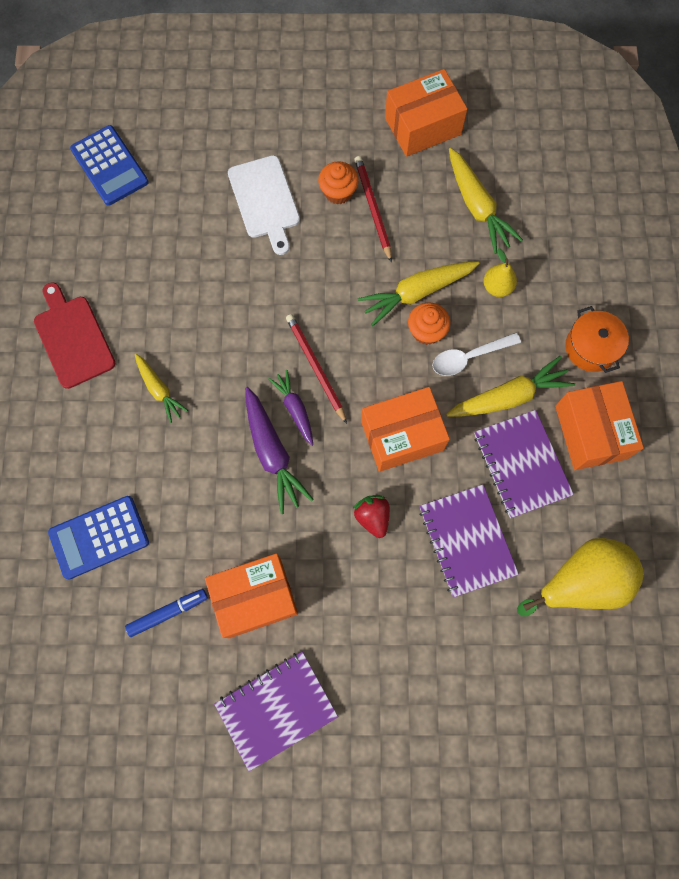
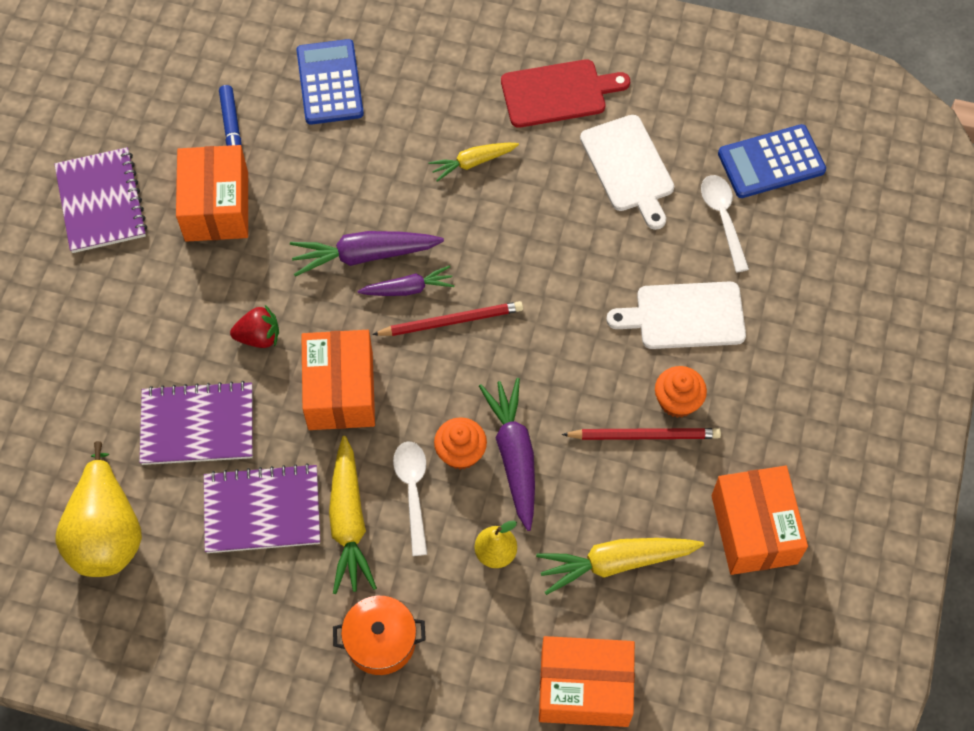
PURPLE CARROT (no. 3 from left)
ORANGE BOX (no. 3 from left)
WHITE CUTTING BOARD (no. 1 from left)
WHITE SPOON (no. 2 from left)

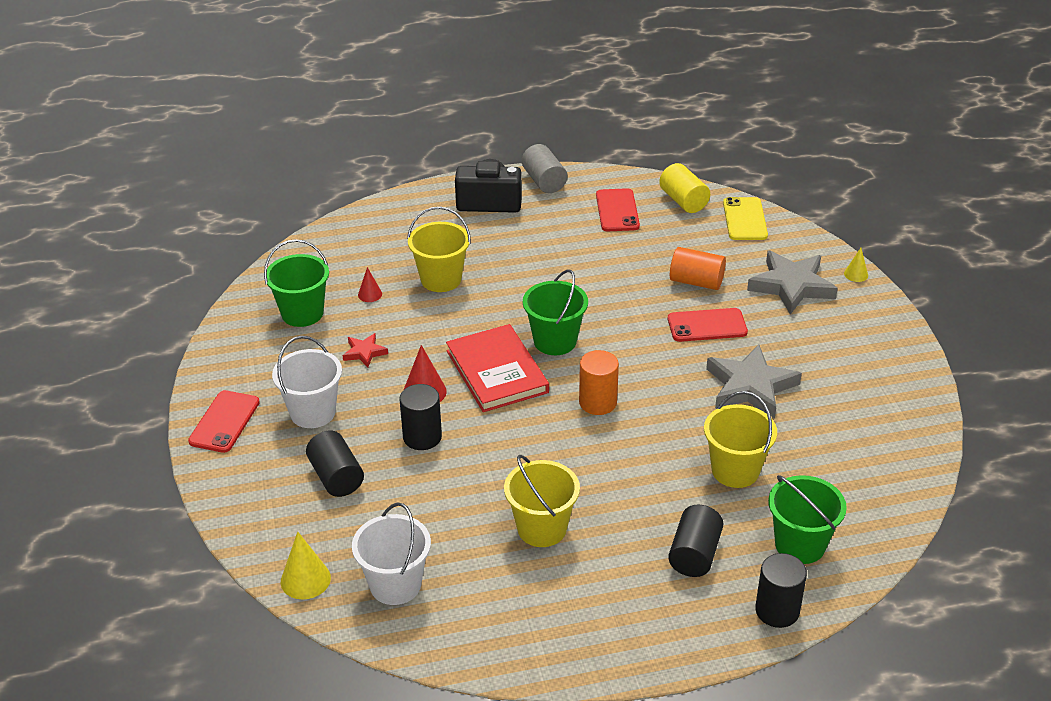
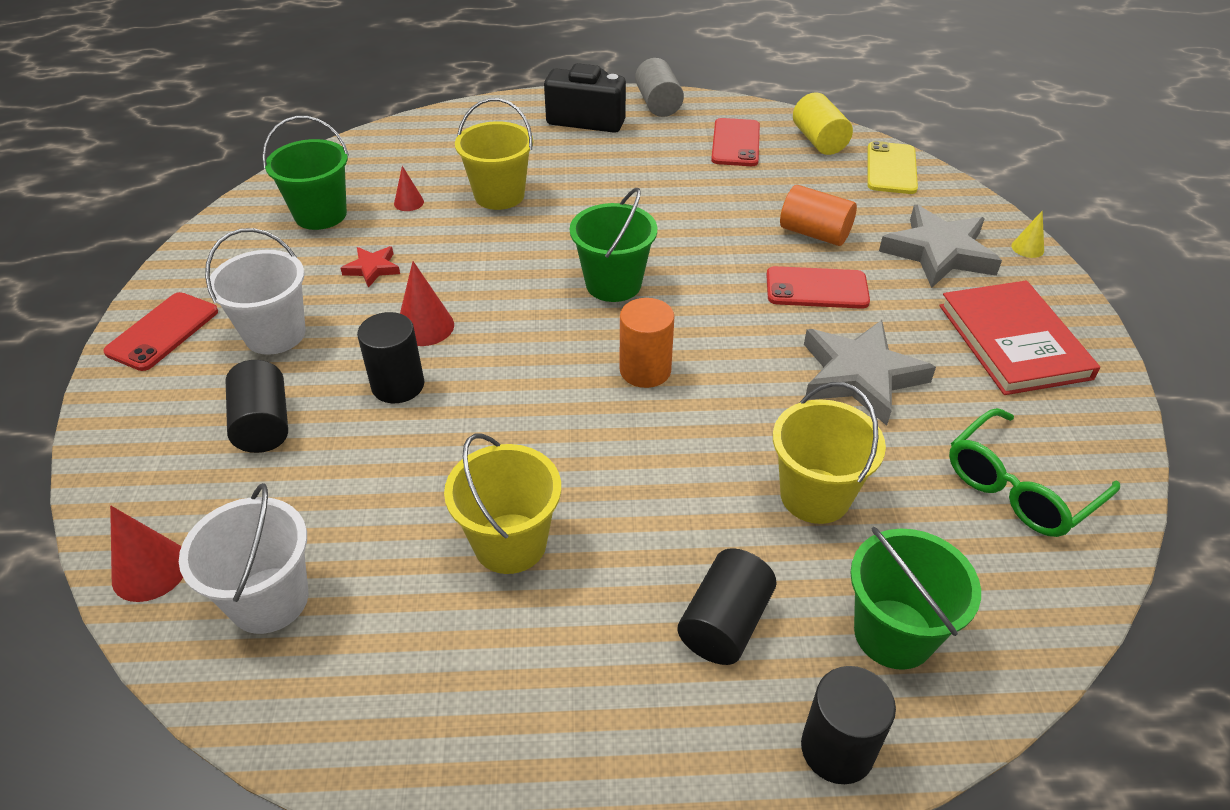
RED CONE (no. 1 from left)
RED BOOK
GREEN GLASSES

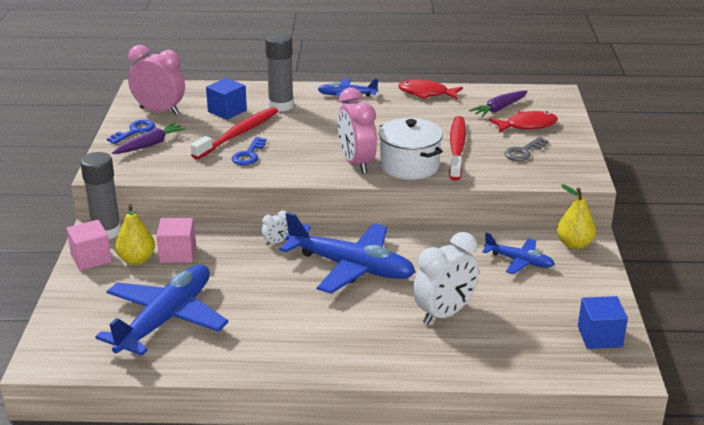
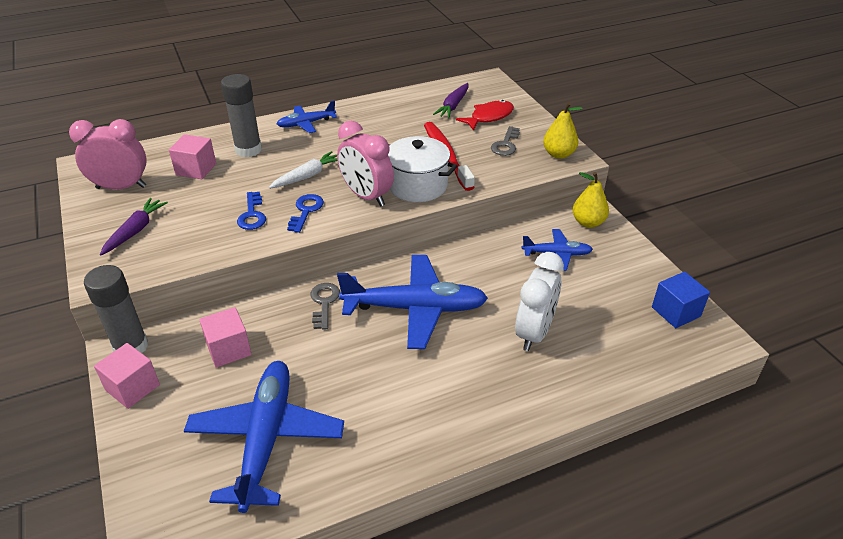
BLUE KEY (no. 2 from left)
YELLOW PEAR (no. 1 from left)
RED TOOTHBRUSH (no. 1 from left in the first image)
PINK CUBE (no. 2 from left)
GREY KEY (no. 1 from left)
RED FISH (no. 1 from left in the first image)
WHITE CARROT

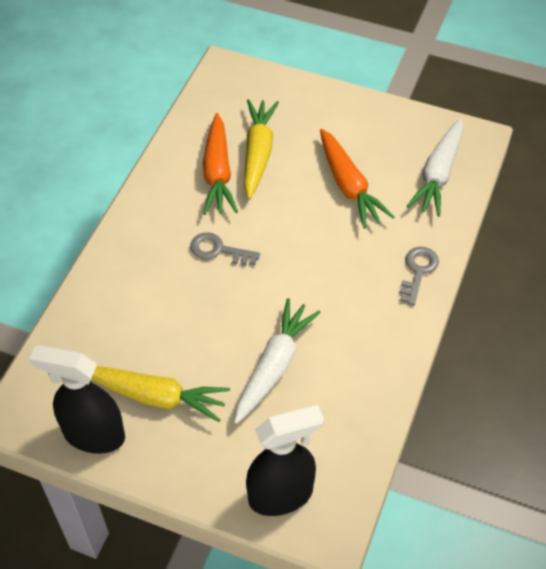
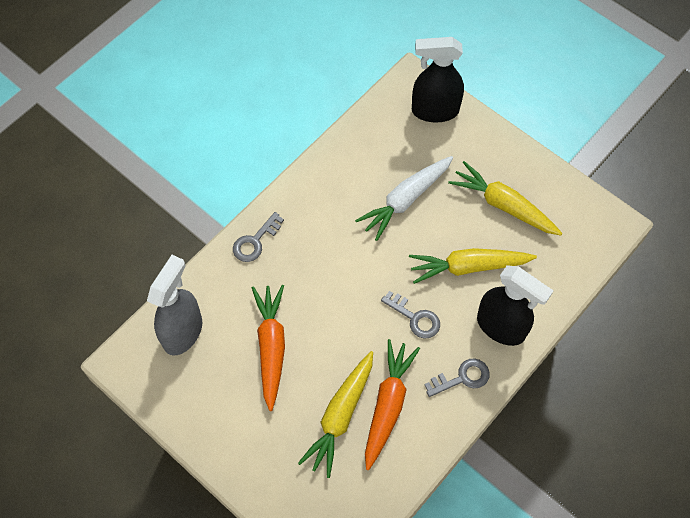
BLACK SPRAY BOTTLE (no. 2 from left)
GREY SPRAY BOTTLE
YELLOW CARROT (no. 2 from left)
GREY KEY (no. 3 from left)

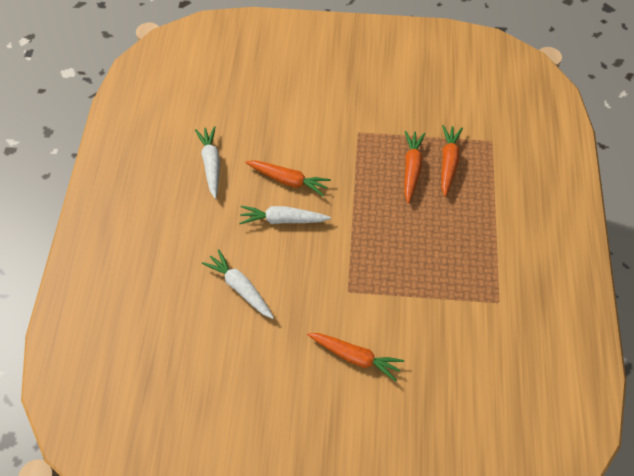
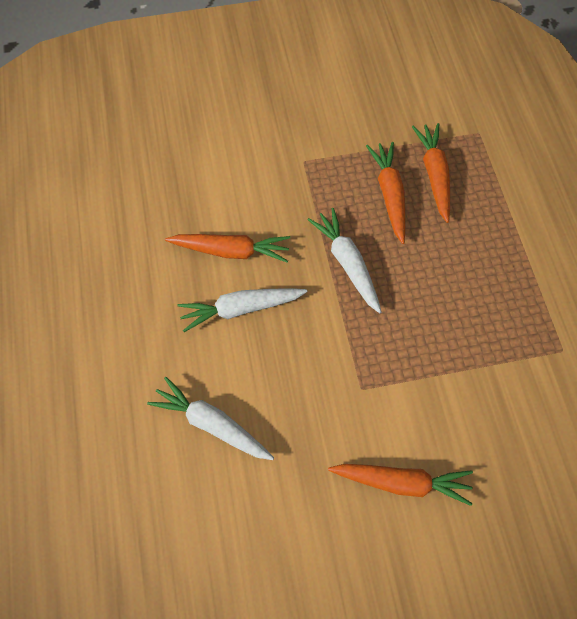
WHITE CARROT (no. 3 from left)

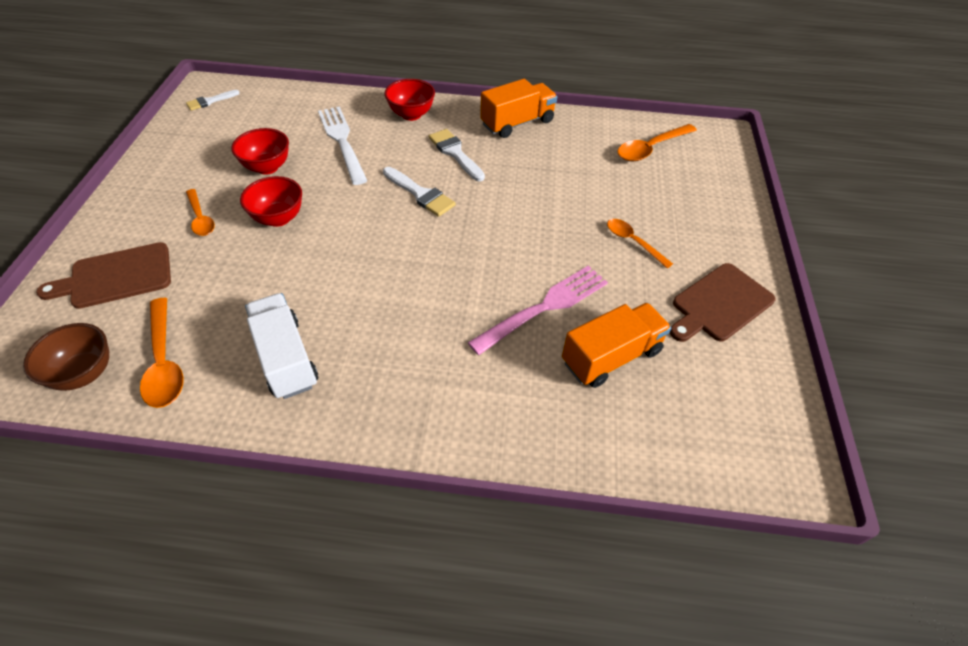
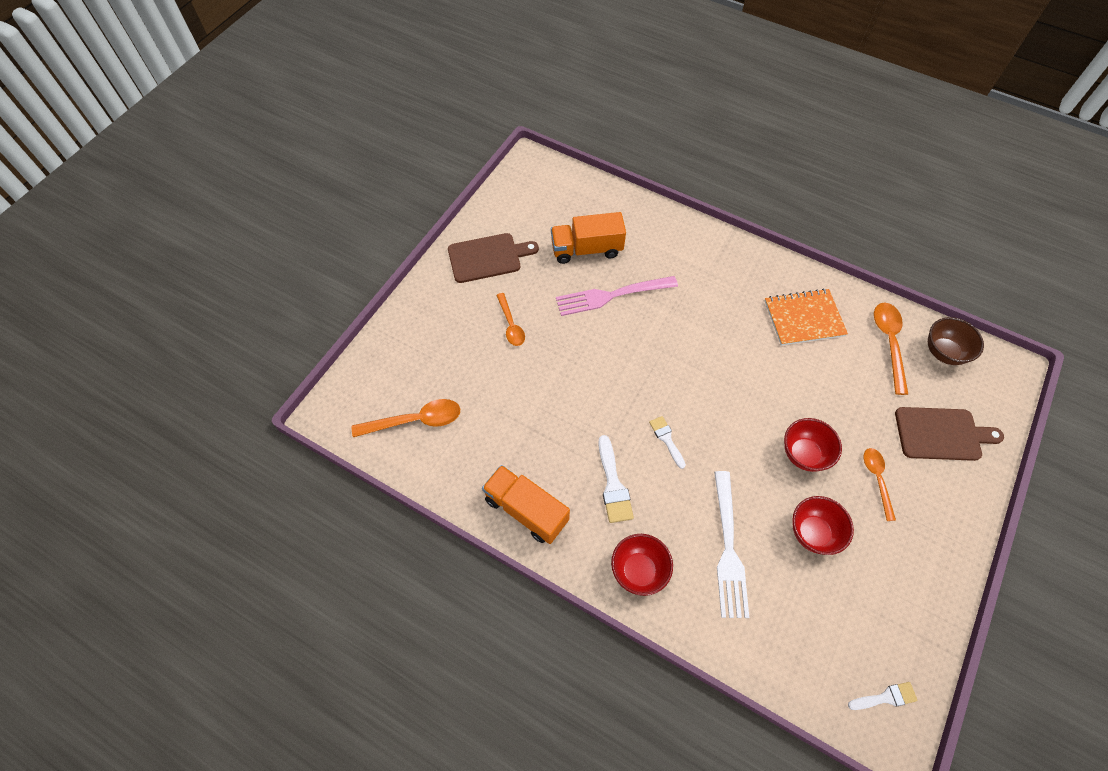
ORANGE NOTEBOOK
WHITE BRUSH (no. 2 from left)
ORANGE TRUCK (no. 1 from left)

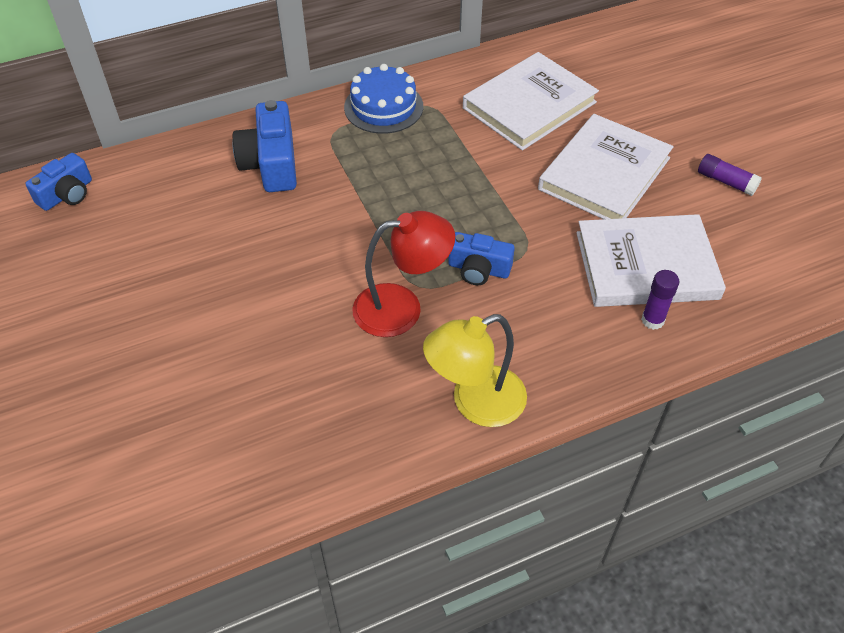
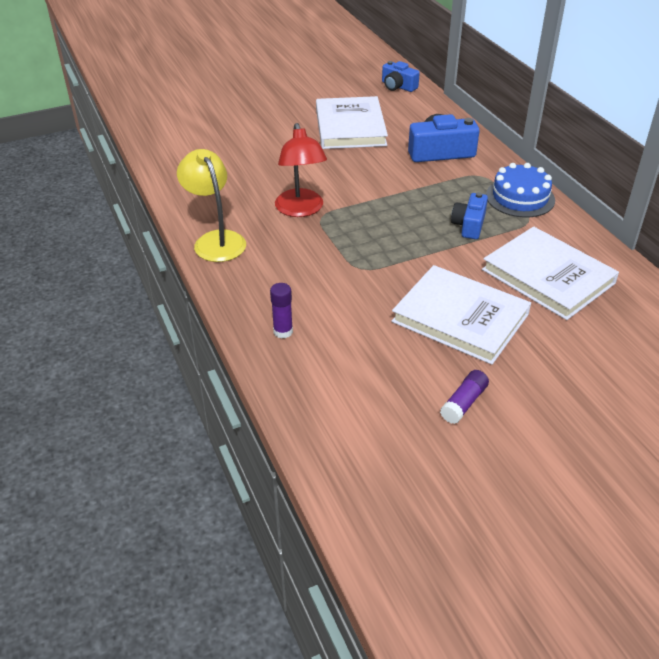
BLUE CAMERA (no. 3 from left)
WHITE BOOK (no. 1 from left)

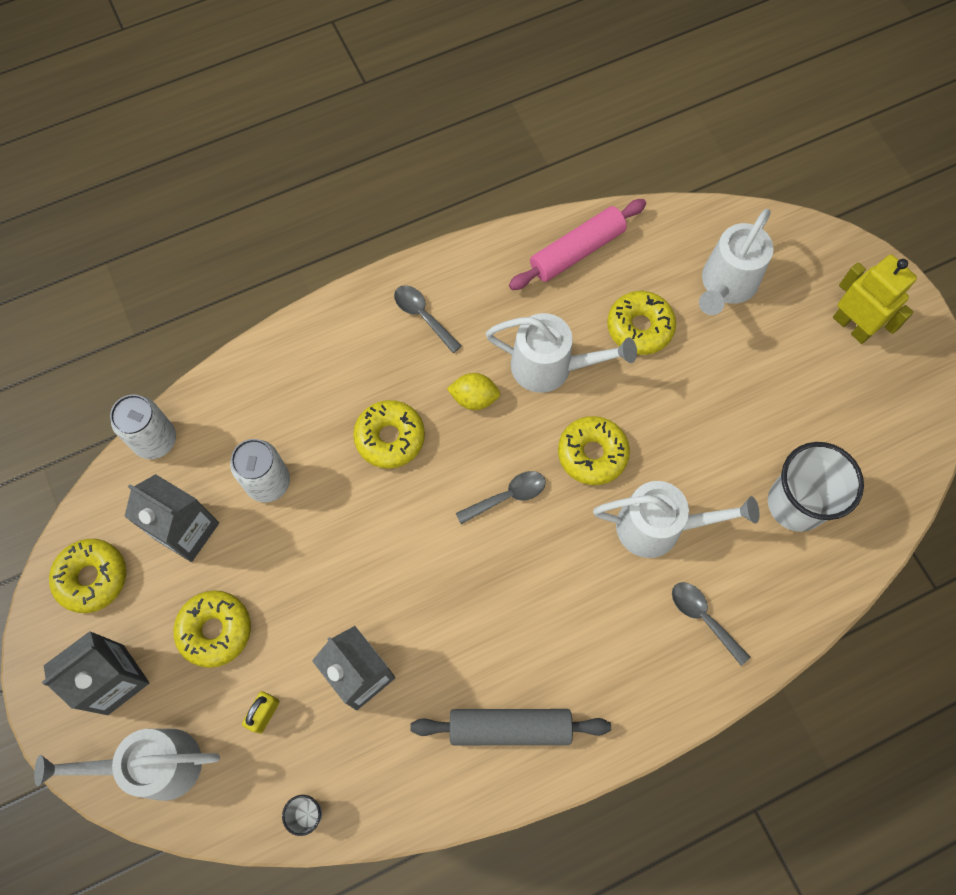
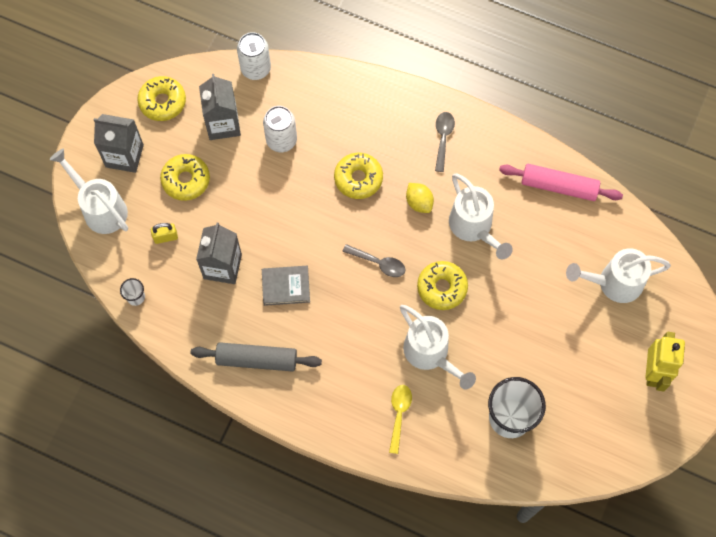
GREY ROLLING PIN
YELLOW DONUT (no. 5 from left in the first image)
YELLOW SPOON
GREY BOOK

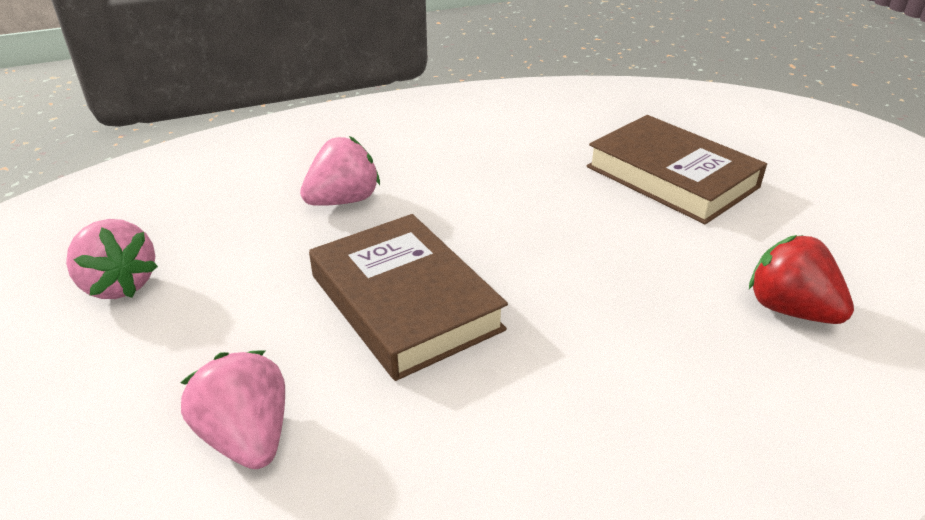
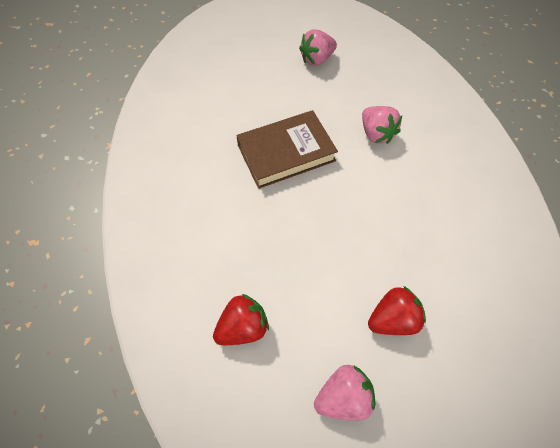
PINK STRAWBERRY (no. 2 from left)
RED STRAWBERRY (no. 2 from left)

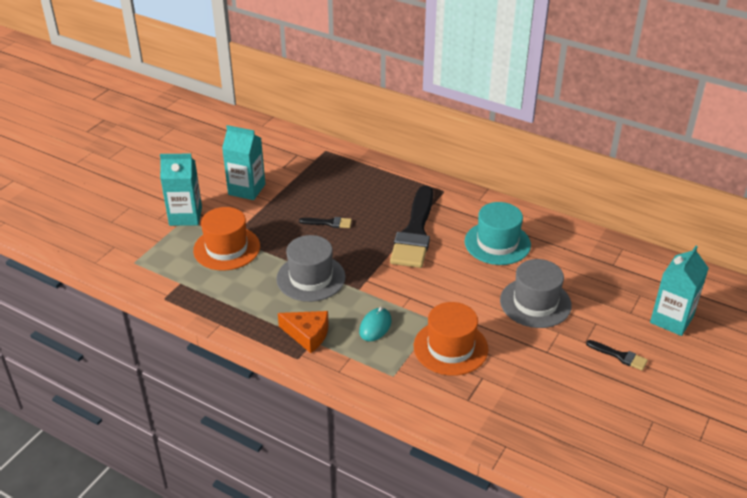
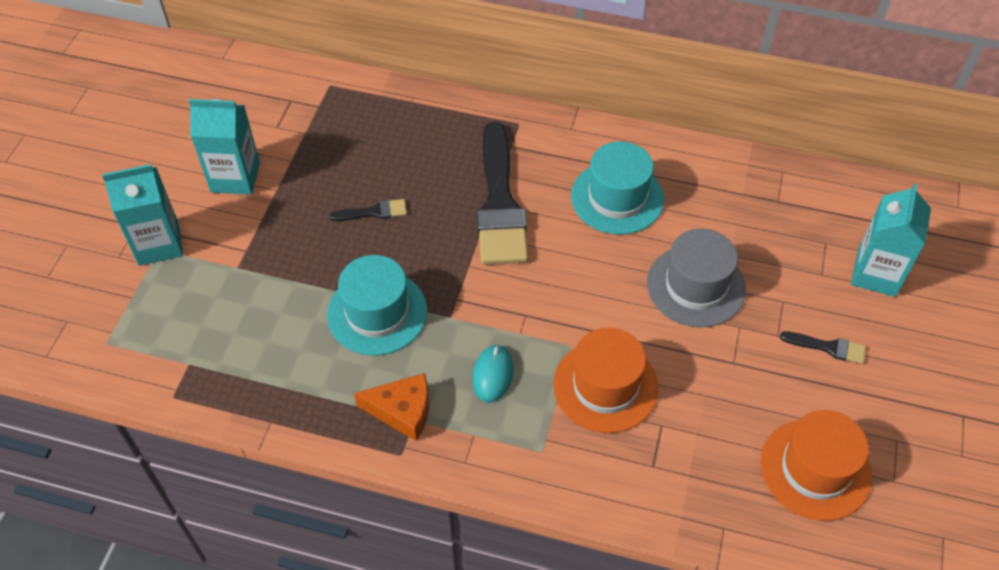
ORANGE HAT (no. 2 from left)
TURQUOISE HAT (no. 1 from left)

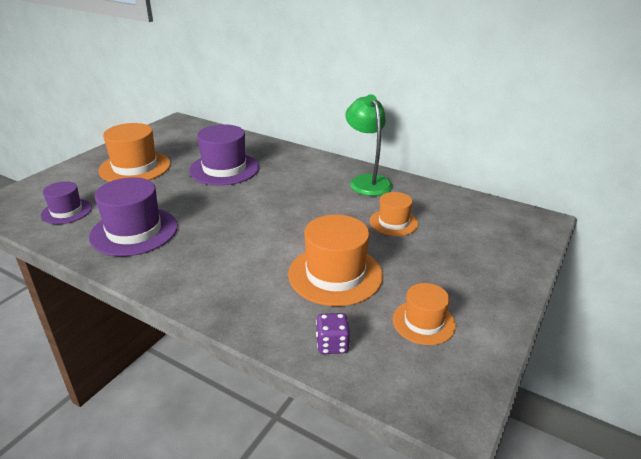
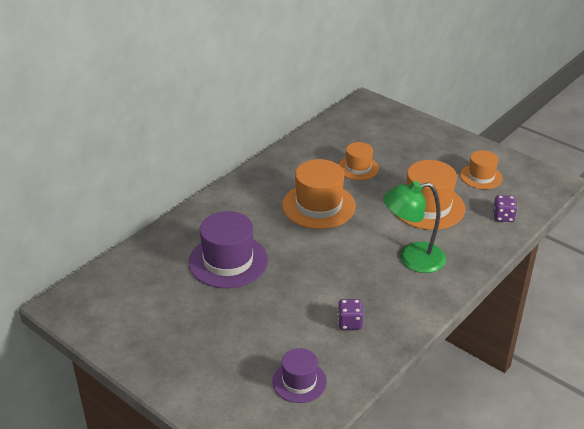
PURPLE DICE (no. 1 from left)
ORANGE HAT (no. 1 from left)
GREEN LAMP

